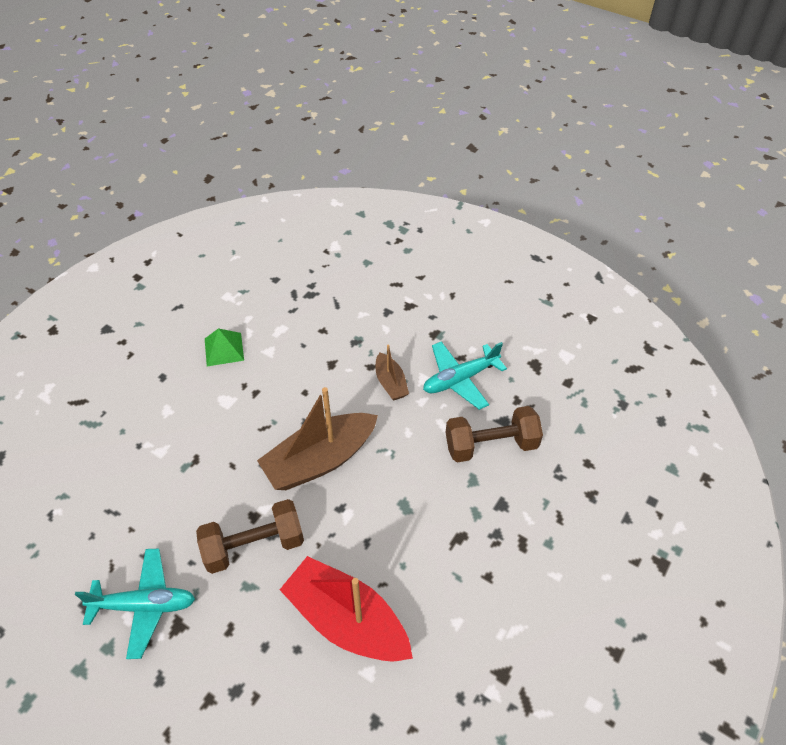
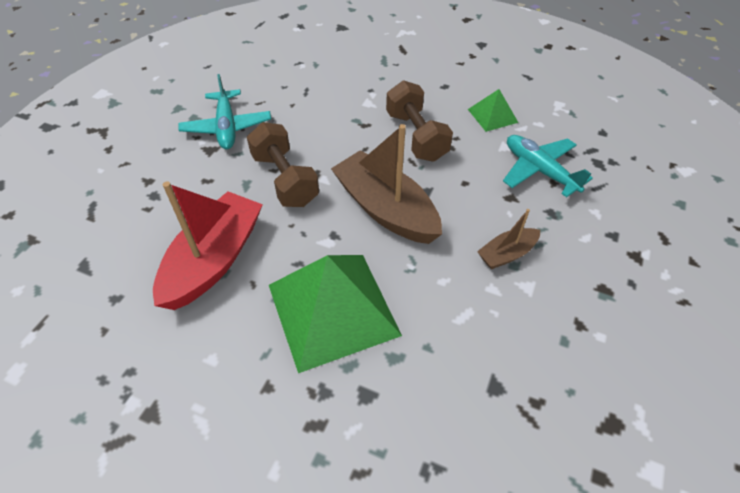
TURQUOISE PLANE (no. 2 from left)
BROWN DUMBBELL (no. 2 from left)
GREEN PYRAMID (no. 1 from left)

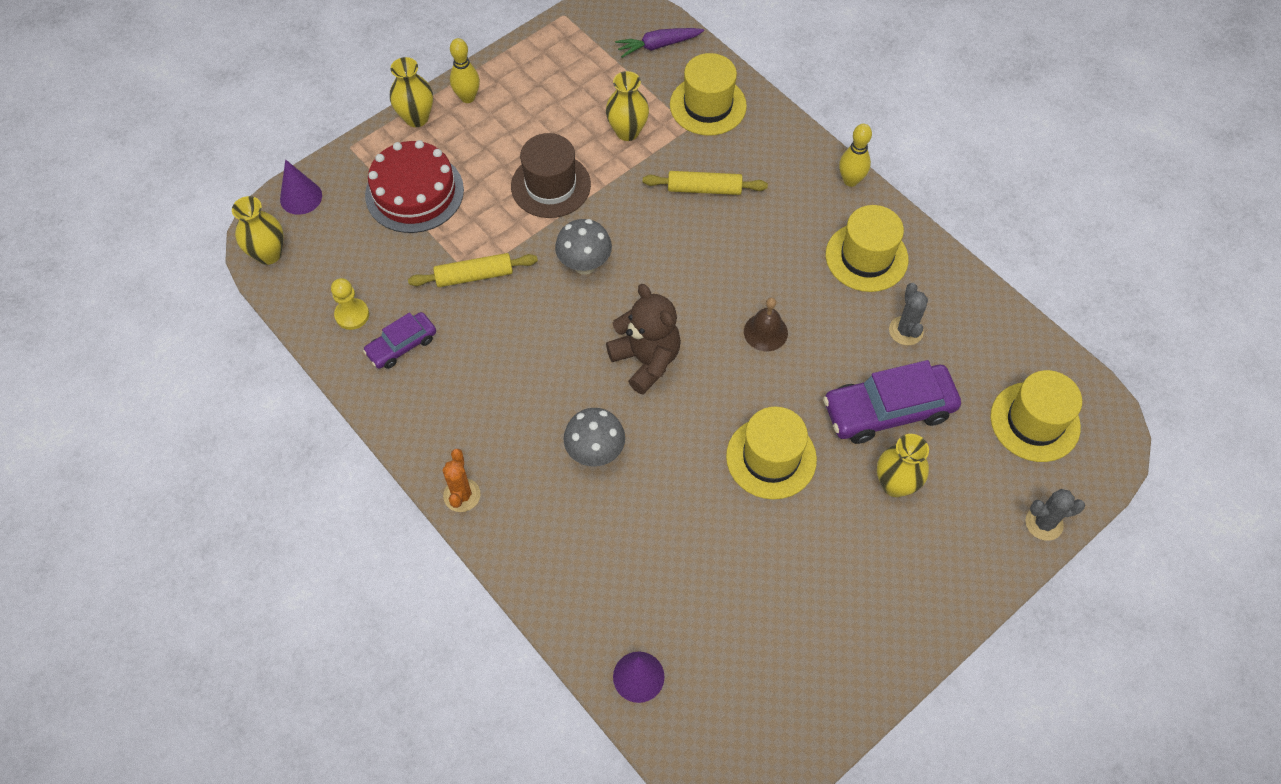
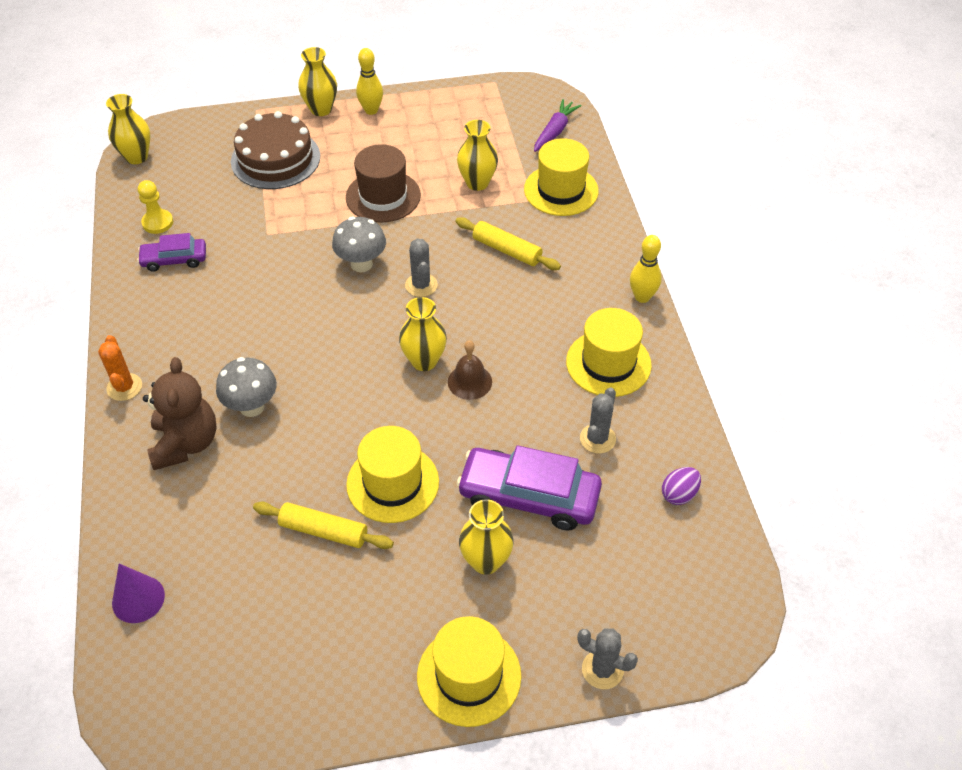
PURPLE CONE (no. 1 from left in the first image)
BROWN CAKE
YELLOW ROLLING PIN (no. 1 from left)
ORANGE CACTUS
BROWN TEDDY BEAR
PURPLE CARROT
YELLOW HAT (no. 2 from left)
YELLOW VASE (no. 3 from left)
GREY CACTUS (no. 1 from left)
PURPLE EGG

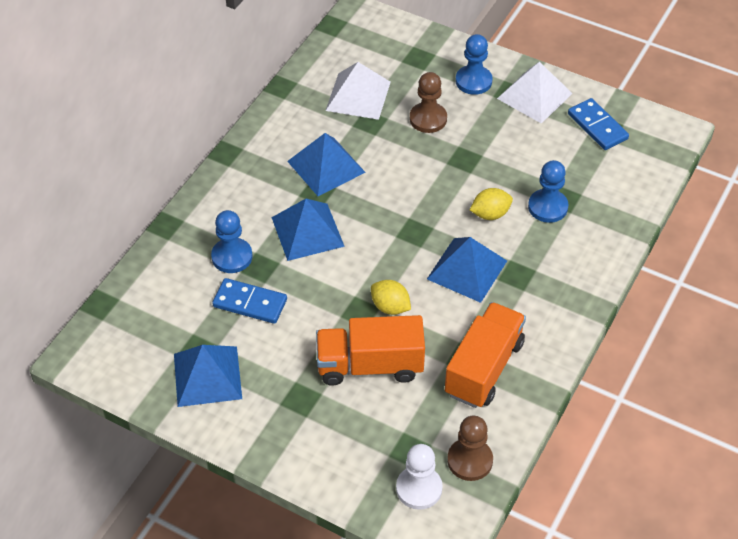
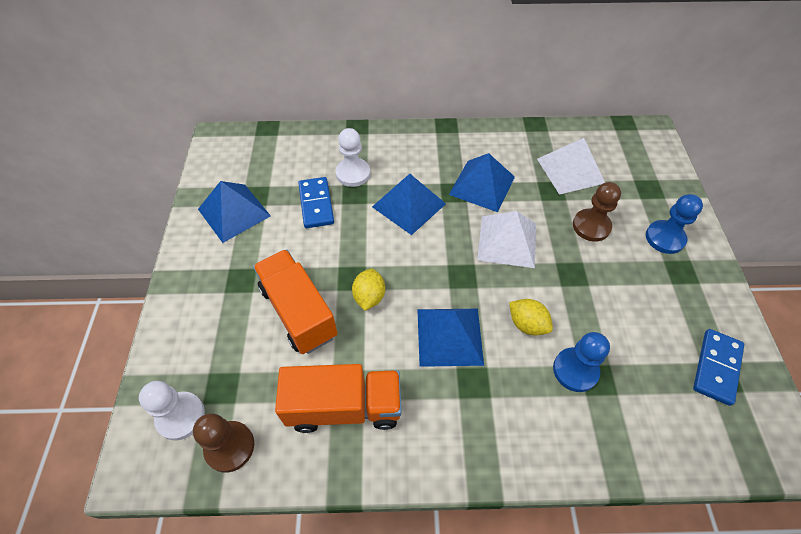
WHITE PAWN (no. 2 from left)
WHITE PYRAMID (no. 1 from left)

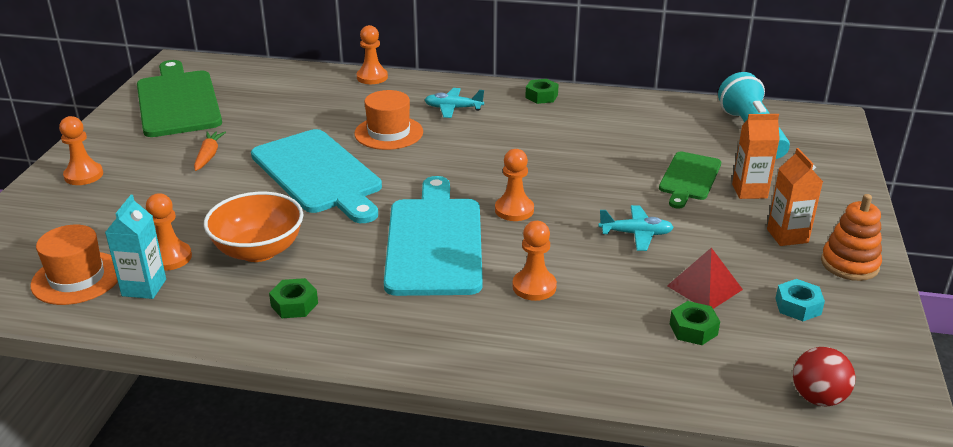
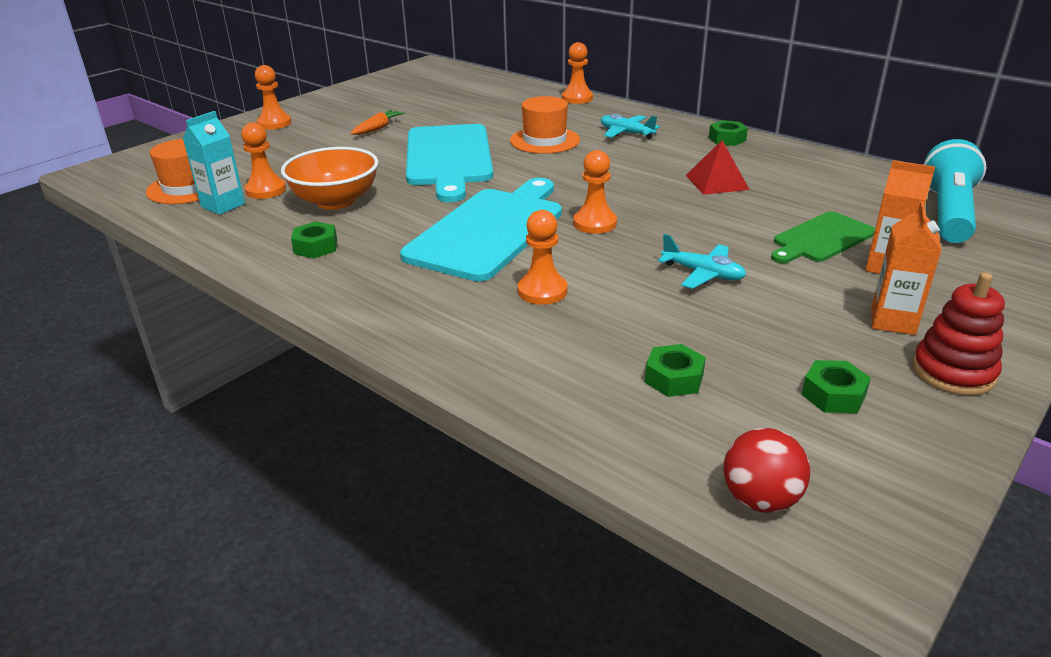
GREEN CUTTING BOARD (no. 1 from left in the first image)
RED PYRAMID
GREEN NUT (no. 4 from left)
RED STACKING TOY

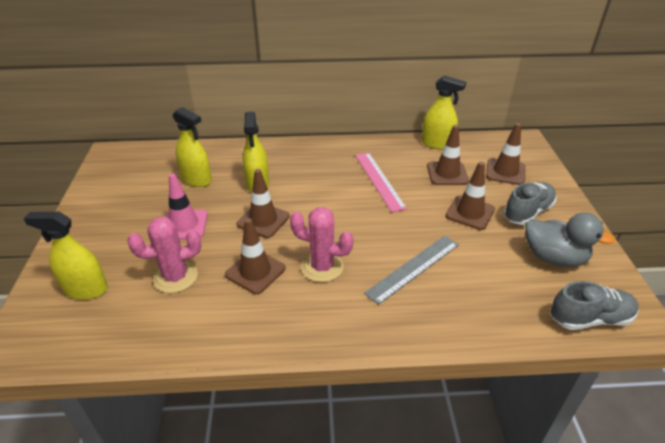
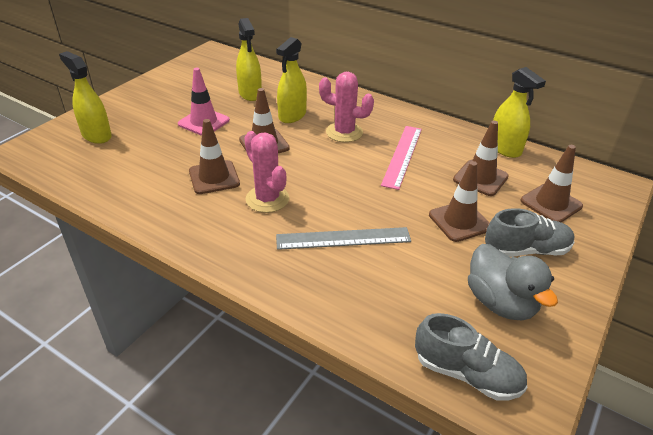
PINK CACTUS (no. 2 from left)

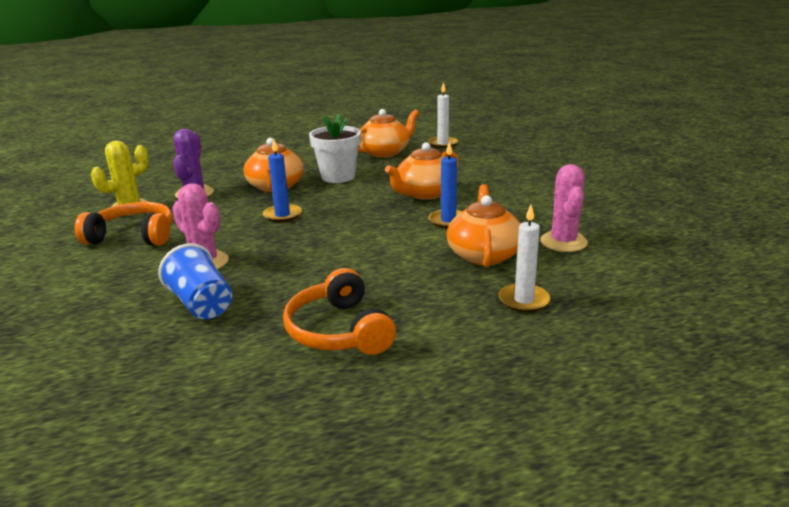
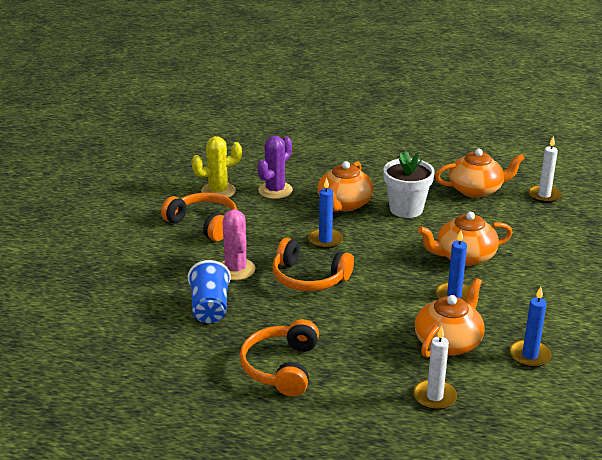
BLUE CANDLE (no. 3 from left)
ORANGE HEADPHONES (no. 3 from left)

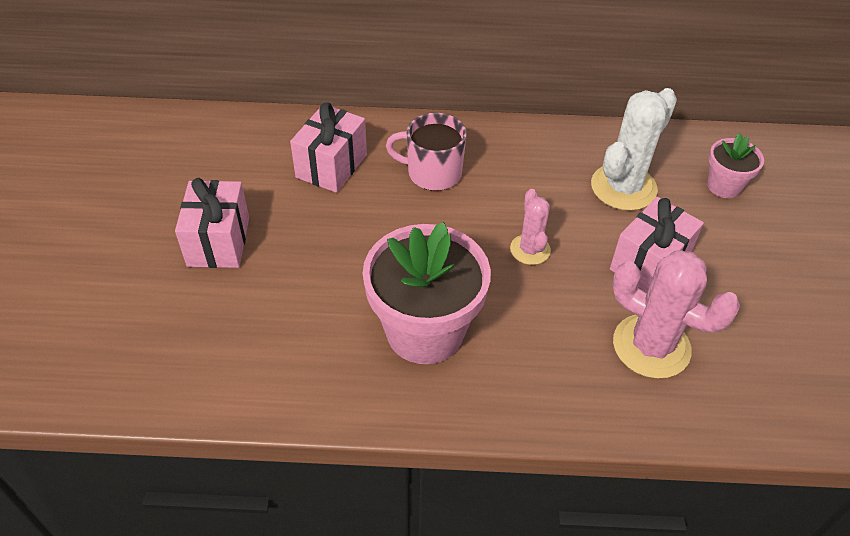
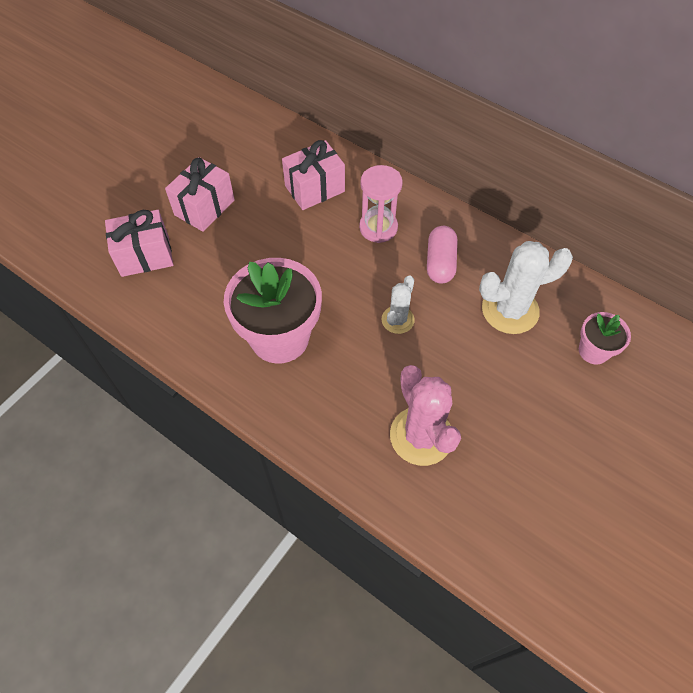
PINK HOURGLASS
WHITE CACTUS (no. 1 from left)
PINK GIFT (no. 1 from left)
PINK CAPSULE

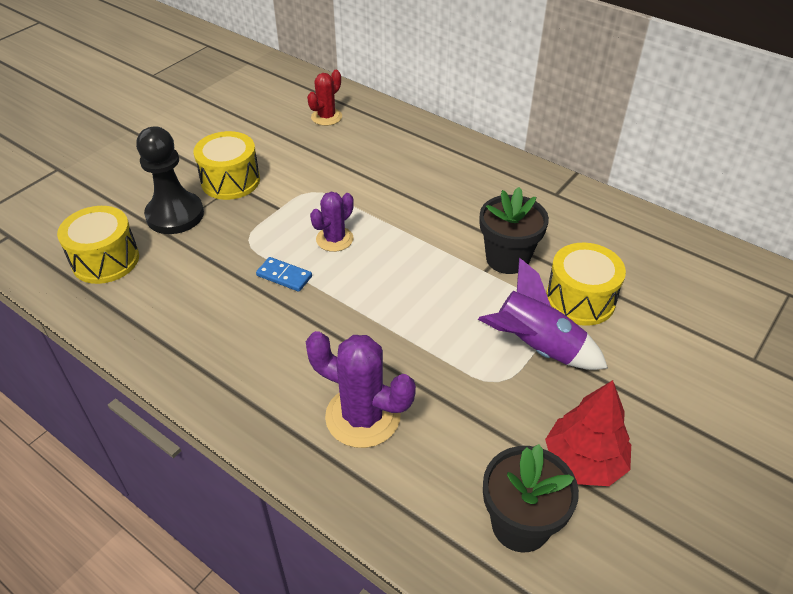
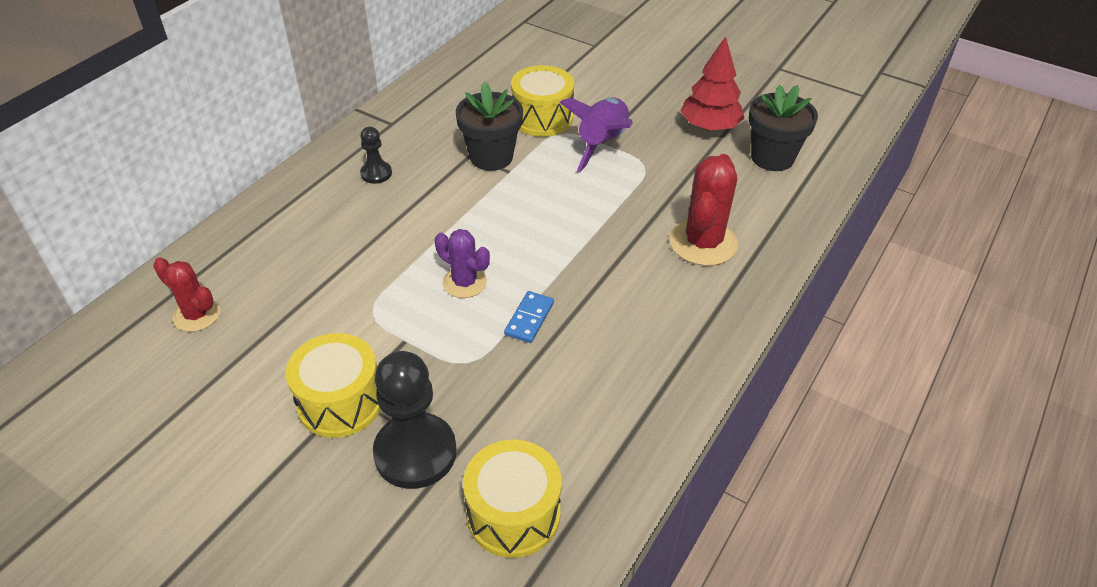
RED CACTUS (no. 2 from left)
BLACK PAWN (no. 1 from left)

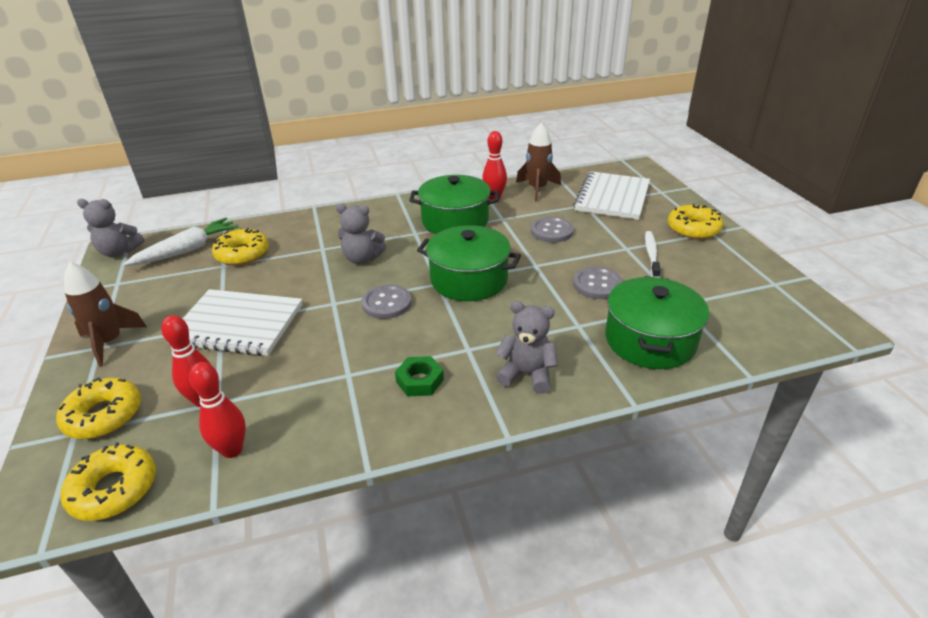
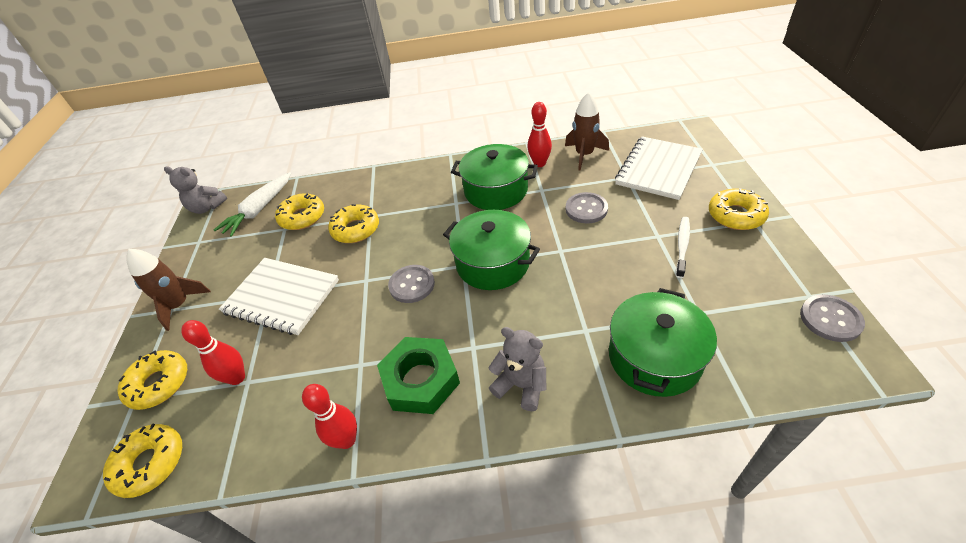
WHITE CARROT
RED BOWLING PIN (no. 2 from left)
GREY TEDDY BEAR (no. 2 from left in the first image)
GREEN NUT
GREY BUTTON (no. 3 from left)
YELLOW DONUT (no. 4 from left)

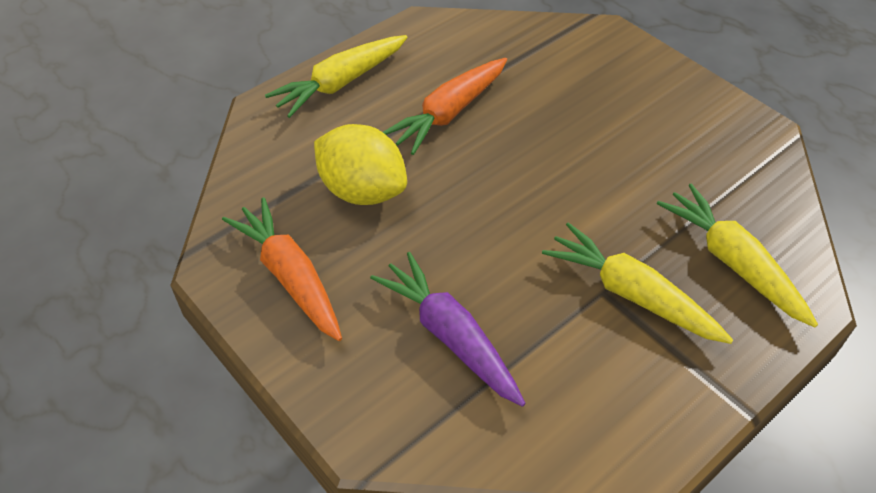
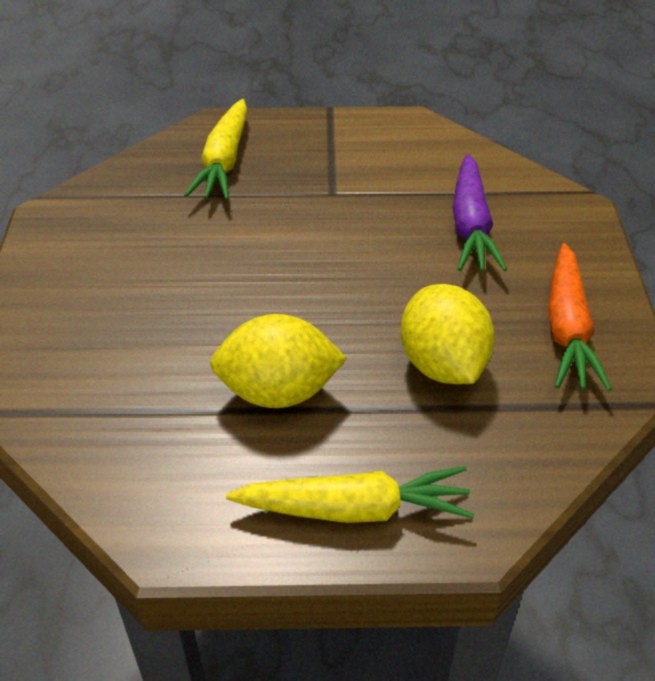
YELLOW LEMON (no. 1 from left)
YELLOW CARROT (no. 2 from left in the first image)

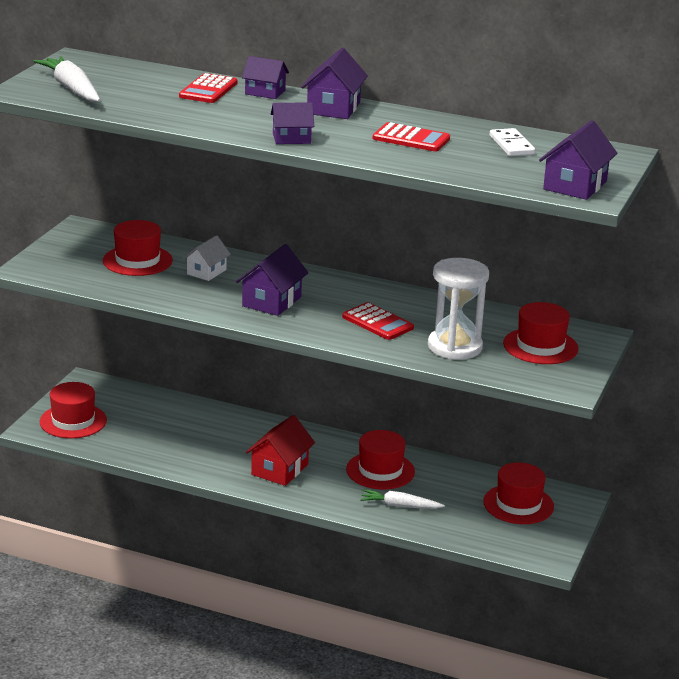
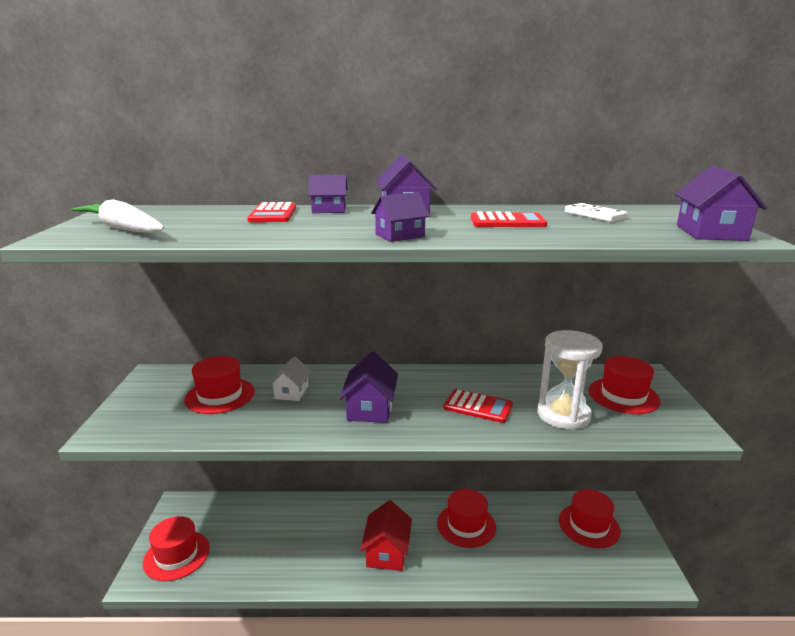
WHITE CARROT (no. 2 from left in the first image)

